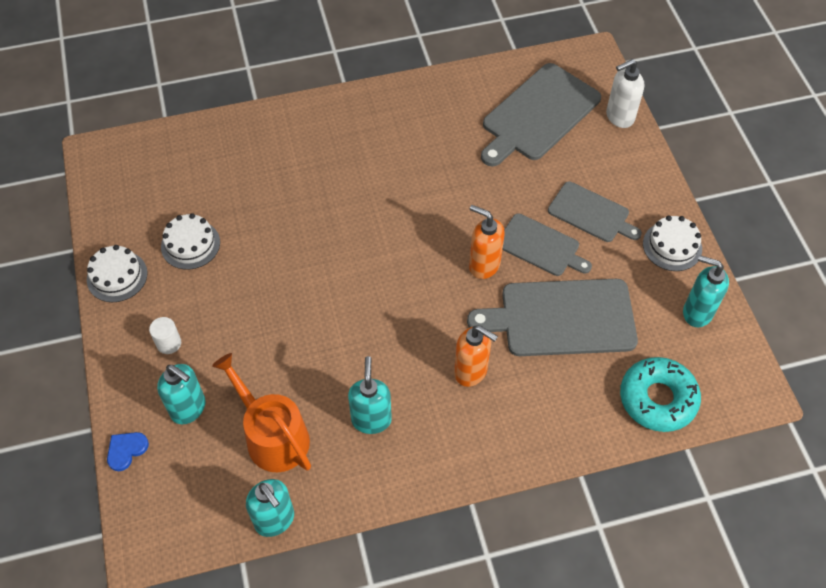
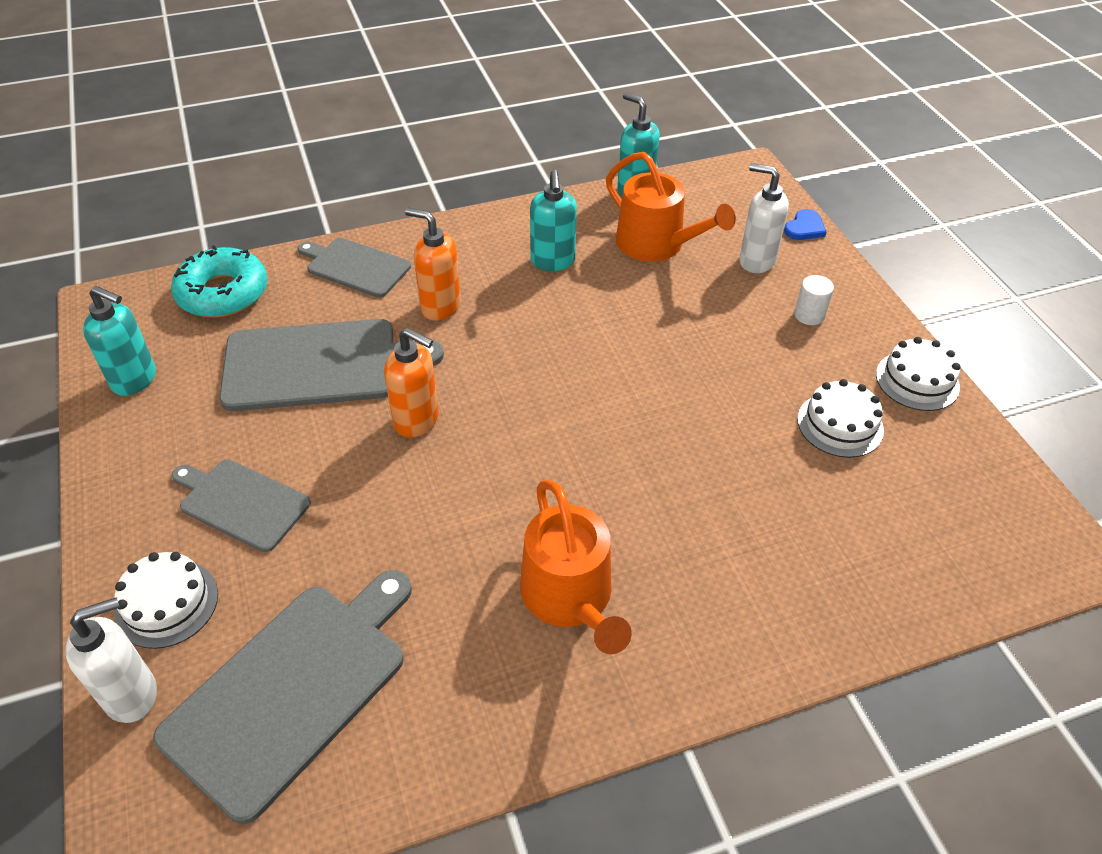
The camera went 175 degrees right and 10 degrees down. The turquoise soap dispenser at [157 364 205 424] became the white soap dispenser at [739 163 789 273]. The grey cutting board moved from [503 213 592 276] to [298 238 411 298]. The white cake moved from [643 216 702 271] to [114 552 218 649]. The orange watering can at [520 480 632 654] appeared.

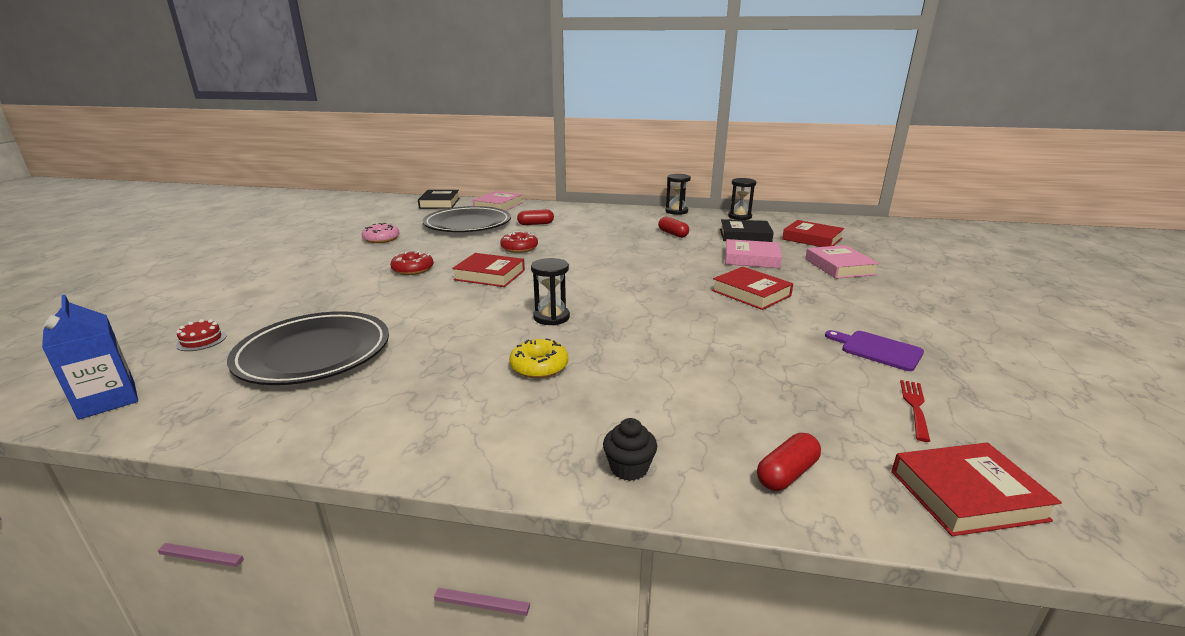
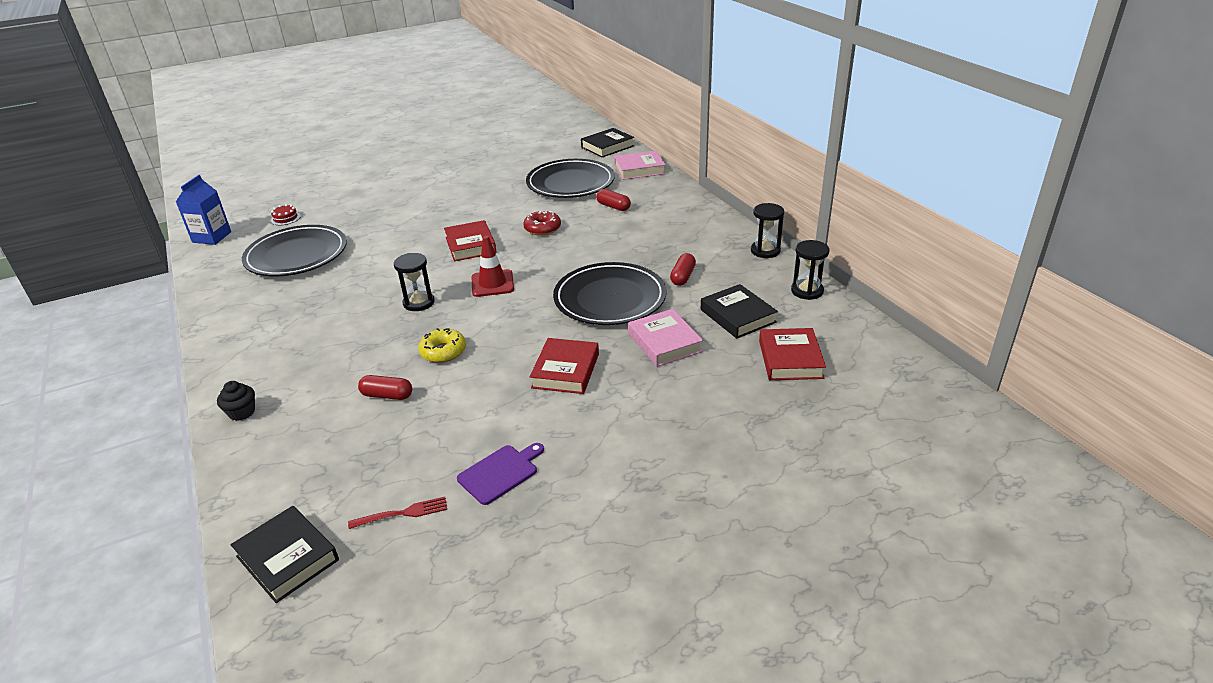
The camera went 55 degrees right and 10 degrees up. The pink donut at [361 223 400 243] disappeared. The red donut at [390 251 434 275] disappeared. The yellow donut moved from [509 338 568 378] to [418 328 466 363]. The red capsule moved from [757 433 821 491] to [358 375 412 400]. The pink book at [805 245 879 279] disappeared. The purple cutting board at [825 330 924 371] turned 45 degrees clockwise. The red book at [891 442 1062 536] became the black book at [231 506 339 603]. The red traffic cone at [472 236 514 297] appeared. The black plate at [553 262 667 325] appeared.

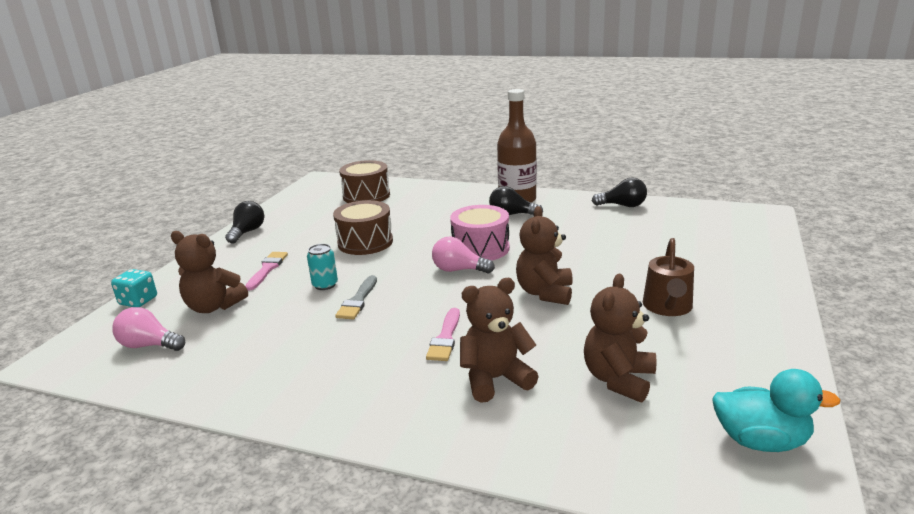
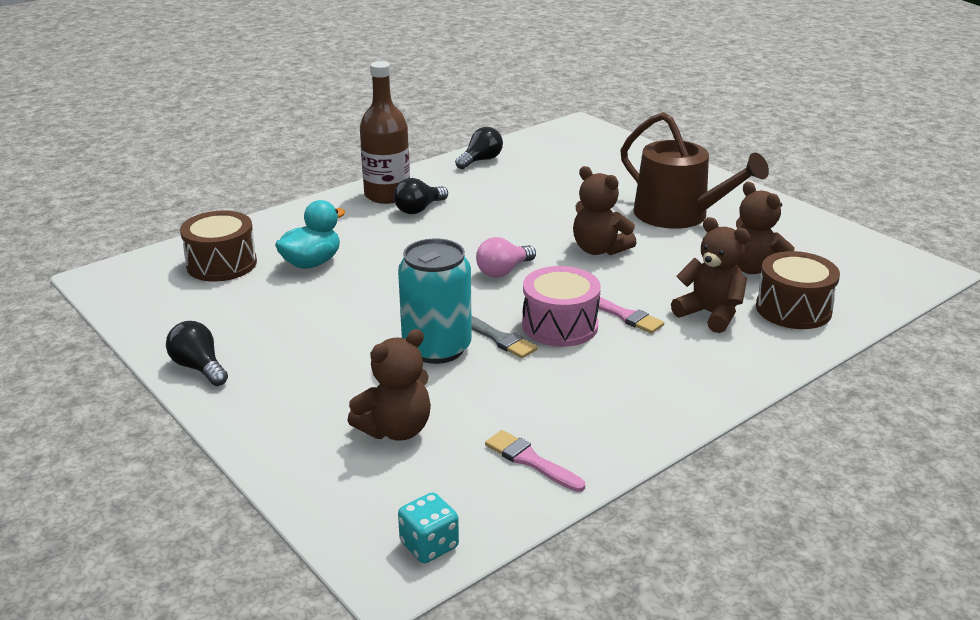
The camera went 60 degrees left and 5 degrees up. The turquoise dice moved from [111 269 157 307] to [398 492 459 563]. The pink light bulb at [112 307 185 351] disappeared. The pink brush moved from [246 252 288 290] to [485 430 585 492]. The turquoise can at [307 244 338 290] changed to 2.10 times the size. The brown drum moved from [333 200 393 255] to [756 251 840 329]. The pink drum moved from [450 205 510 260] to [522 266 601 347]. The brown teddy bear at [460 278 539 403] turned 120 degrees clockwise. The brown watering can at [643 238 694 316] changed to 1.65 times the size. The turquoise duck moved from [712 369 840 452] to [275 200 345 269].

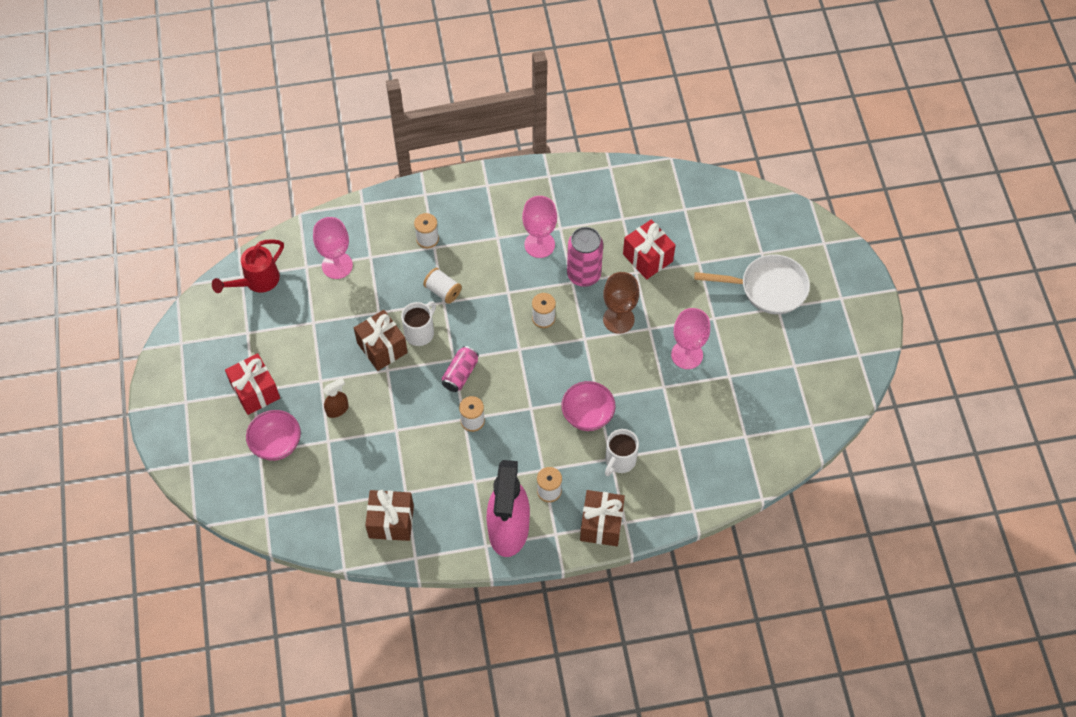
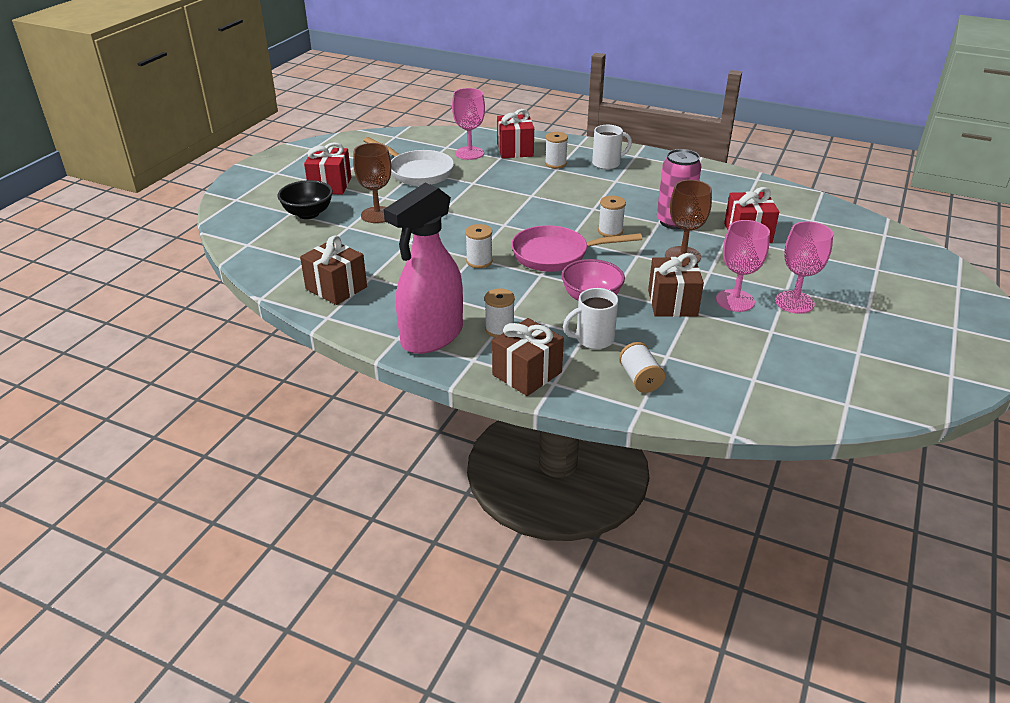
The camera went 35 degrees right and 25 degrees down. The red watering can at [212 239 284 293] disappeared. The pink bowl at [246 410 301 461] became the black bowl at [277 180 333 219]. The brown spray bottle at [323 377 349 418] was replaced by the brown goblet at [353 143 391 223]. The brown gift moved from [354 310 408 371] to [648 253 704 317]. The white mug moved from [401 301 436 346] to [592 125 632 170]. The white spool moved from [423 268 462 304] to [619 342 665 393]. The pink can at [442 346 479 392] disappeared. The pink goblet moved from [522 196 557 258] to [775 221 833 314]. The white pan moved from [694 254 810 314] to [363 137 454 186]. The red gift at [497 109 534 158] appeared. The pink pan at [511 225 642 272] appeared.

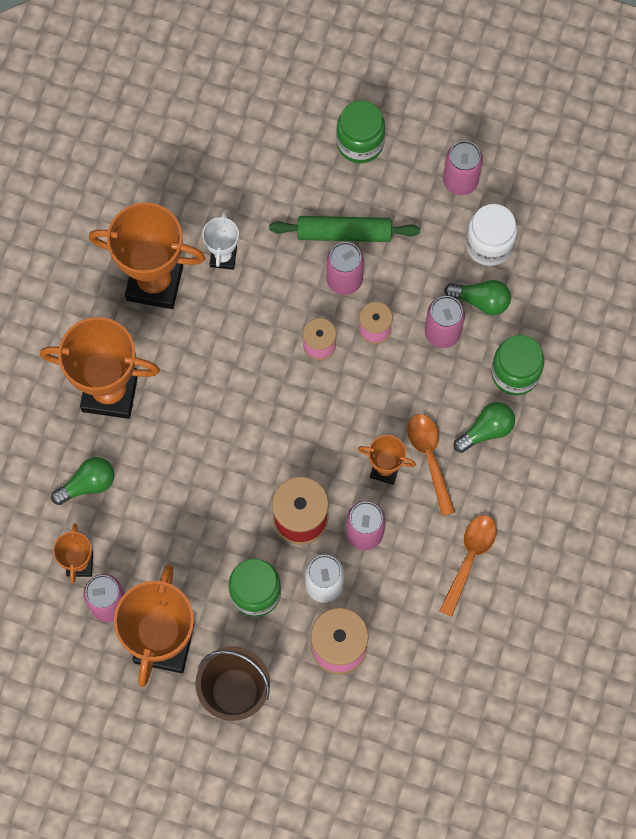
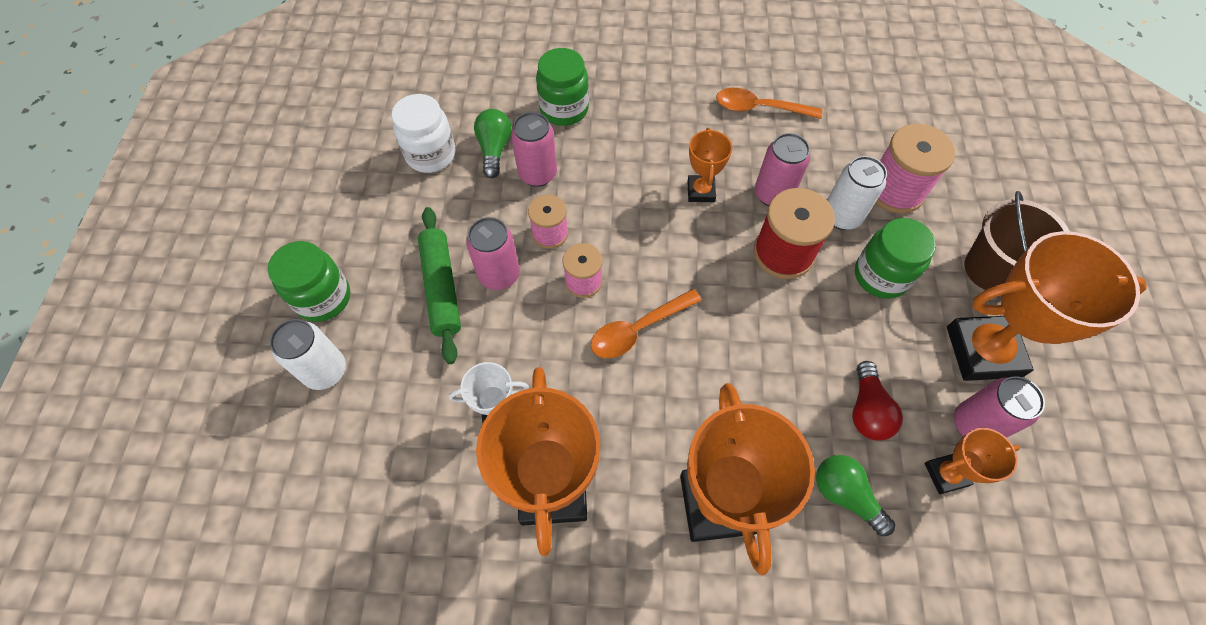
The camera went 105 degrees left and 10 degrees down. The orange spoon moved from [407 414 455 516] to [591 289 702 359]. The pink can at [443 141 483 195] disappeared. The green light bulb at [454 402 515 453] disappeared. The white can at [270 319 346 390] appeared. The red light bulb at [852 361 903 441] appeared.

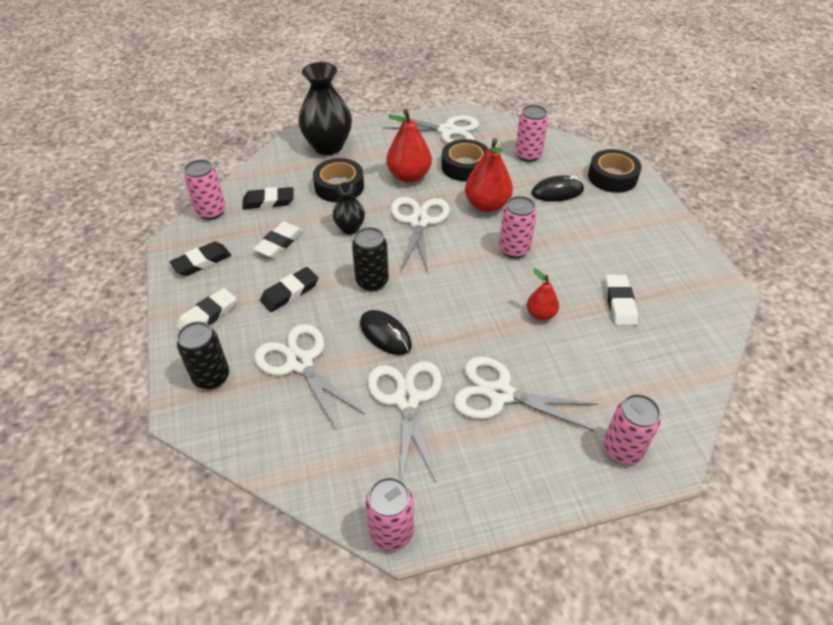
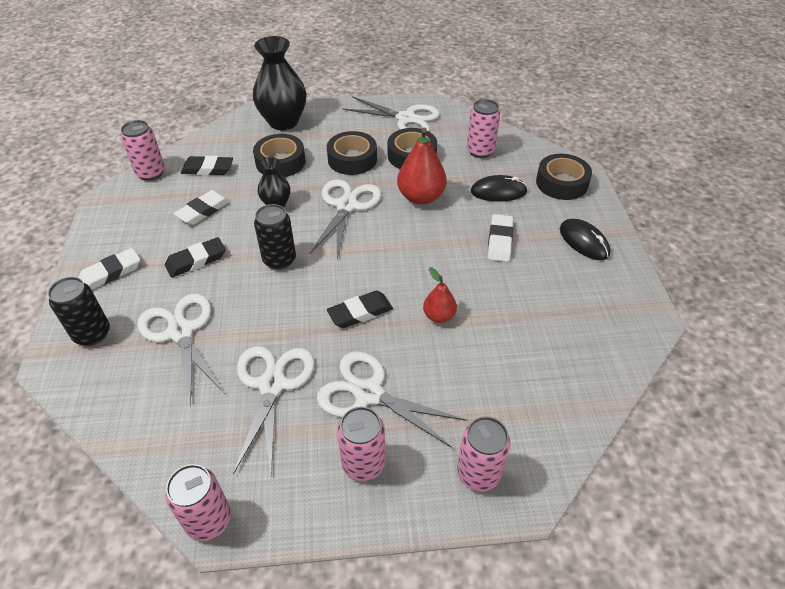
The camera went 10 degrees right and 0 degrees up. The black eraser moved from [169 242 231 276] to [327 291 393 328]. The black mouse moved from [360 310 412 355] to [560 219 611 260]. The red pear at [386 109 432 183] was replaced by the black tape at [327 131 377 175]. The pink can moved from [499 196 537 258] to [337 407 385 481]. The white eraser moved from [605 275 638 326] to [488 214 513 262].

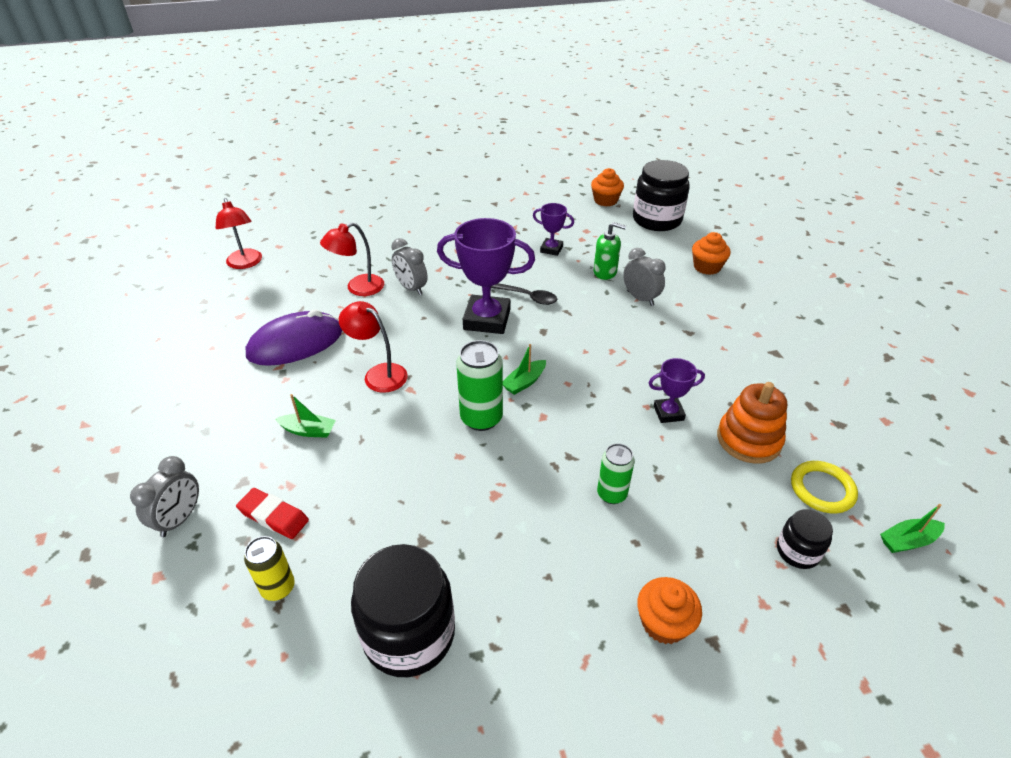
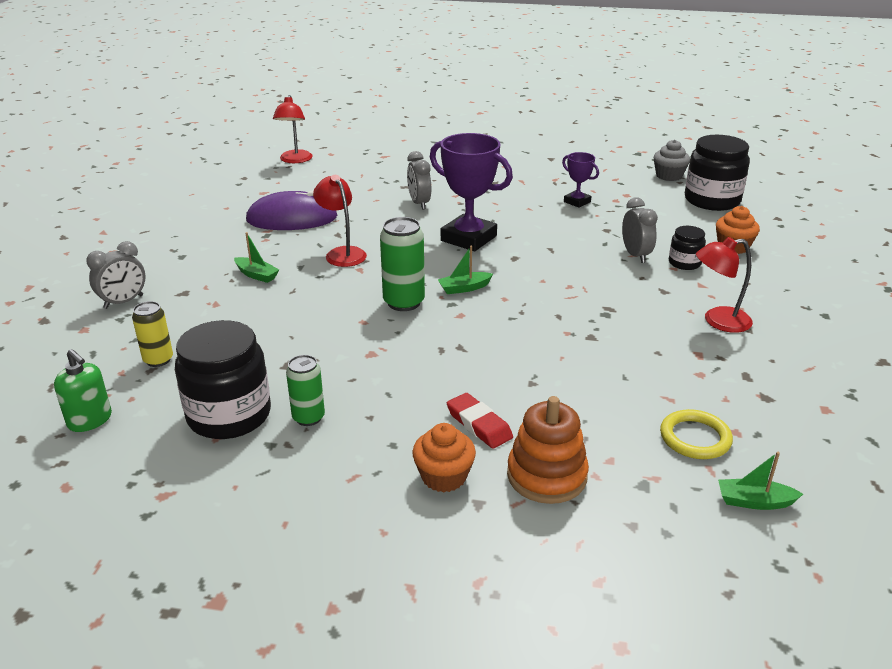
The camera went 25 degrees right and 10 degrees down. The red eraser moved from [236 488 309 539] to [447 393 513 449]. The red lamp moved from [320 222 384 296] to [696 237 753 333]. The black spoon at [491 283 557 305] disappeared. The orange cupcake at [591 168 624 206] became the grey cupcake at [654 140 690 181]. The green soap dispenser moved from [594 222 626 280] to [54 349 112 432]. The green can moved from [597 443 635 504] to [286 355 325 426]. The purple trophy at [649 358 705 423] disappeared. The orange stacking toy moved from [717 382 787 464] to [507 396 589 504]. The black jar moved from [777 509 833 569] to [669 226 706 270].

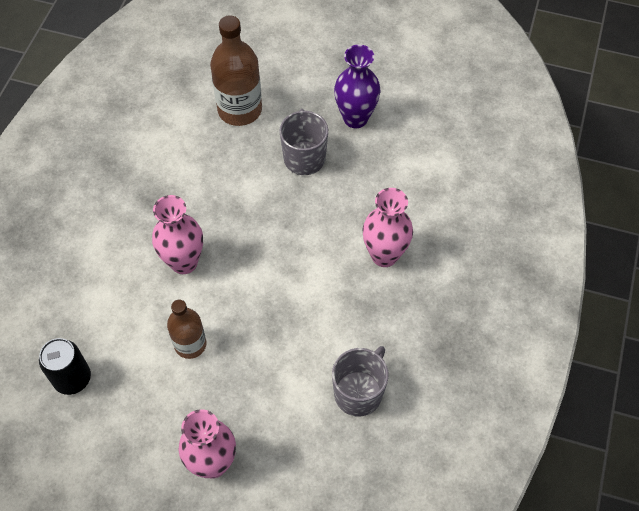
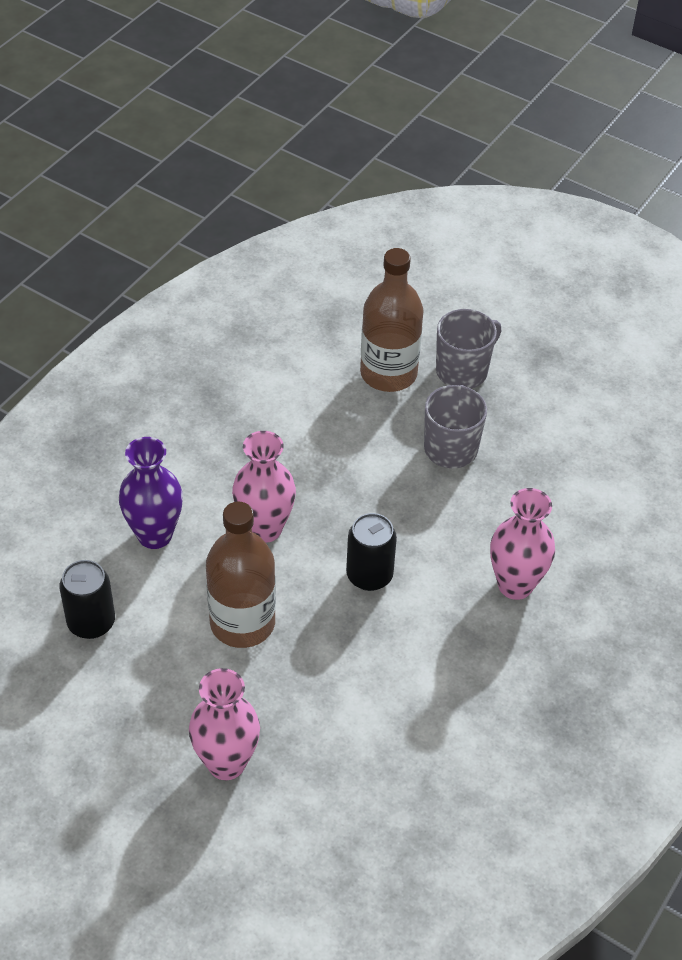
The camera went 15 degrees right and 10 degrees down. The brown bottle at [167 300 206 359] changed to 1.59 times the size. The grey mug moved from [332 346 389 417] to [436 309 501 389]. The purple vase moved from [334 45 381 128] to [119 437 183 549]. The black can at [346 513 397 591] appeared.

